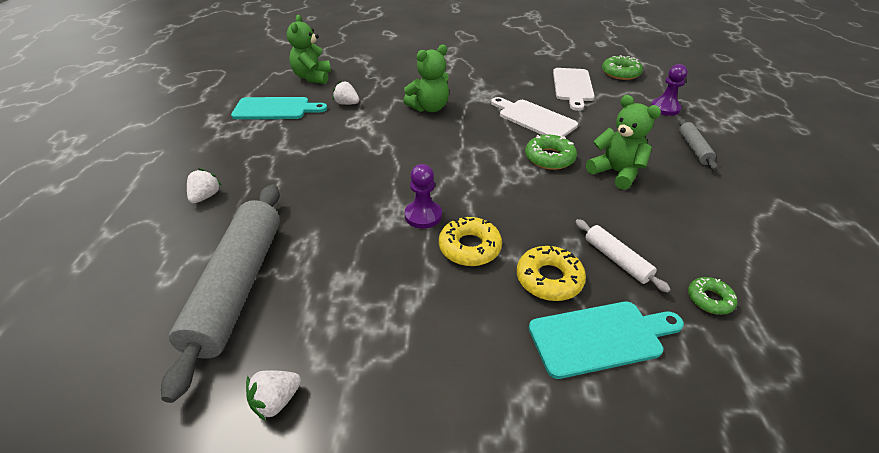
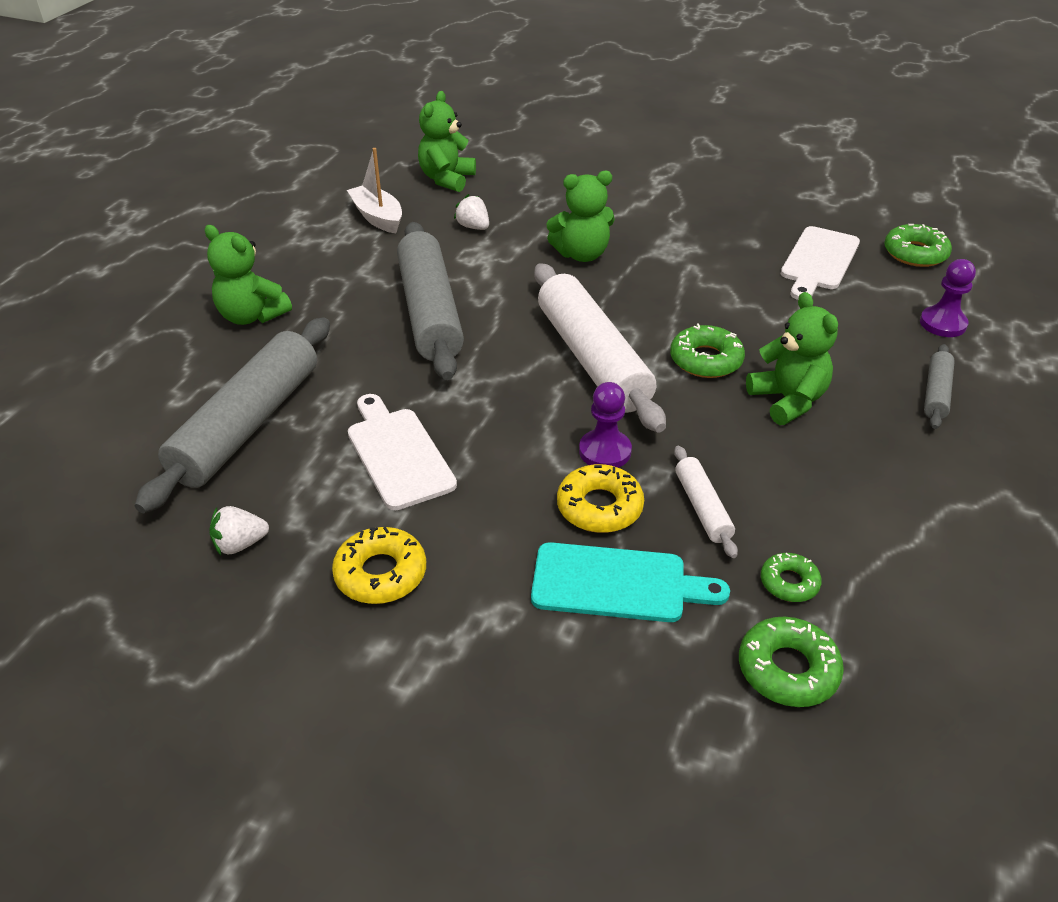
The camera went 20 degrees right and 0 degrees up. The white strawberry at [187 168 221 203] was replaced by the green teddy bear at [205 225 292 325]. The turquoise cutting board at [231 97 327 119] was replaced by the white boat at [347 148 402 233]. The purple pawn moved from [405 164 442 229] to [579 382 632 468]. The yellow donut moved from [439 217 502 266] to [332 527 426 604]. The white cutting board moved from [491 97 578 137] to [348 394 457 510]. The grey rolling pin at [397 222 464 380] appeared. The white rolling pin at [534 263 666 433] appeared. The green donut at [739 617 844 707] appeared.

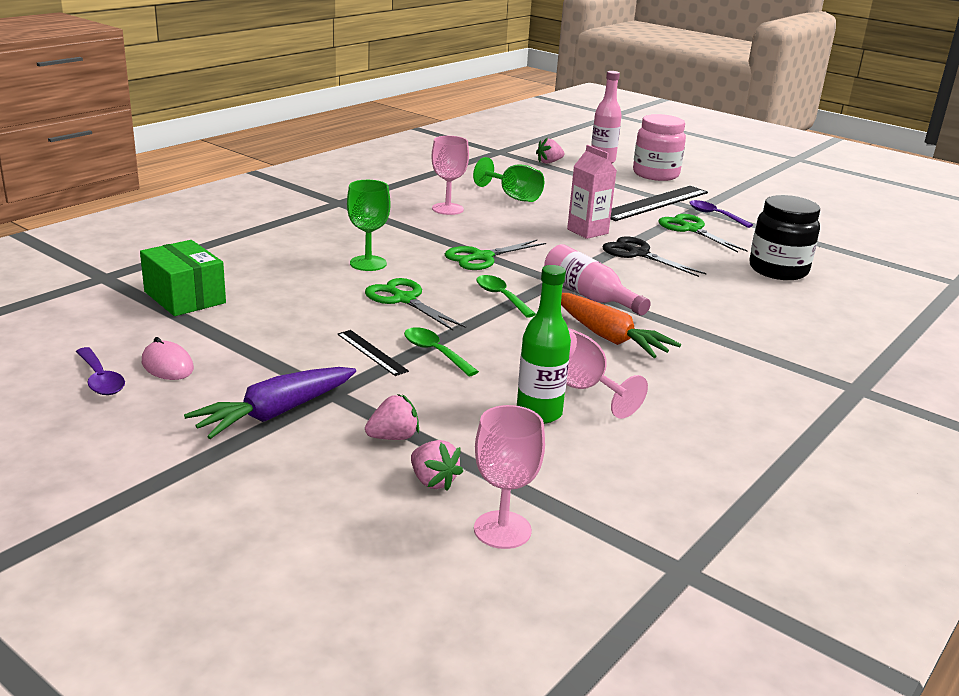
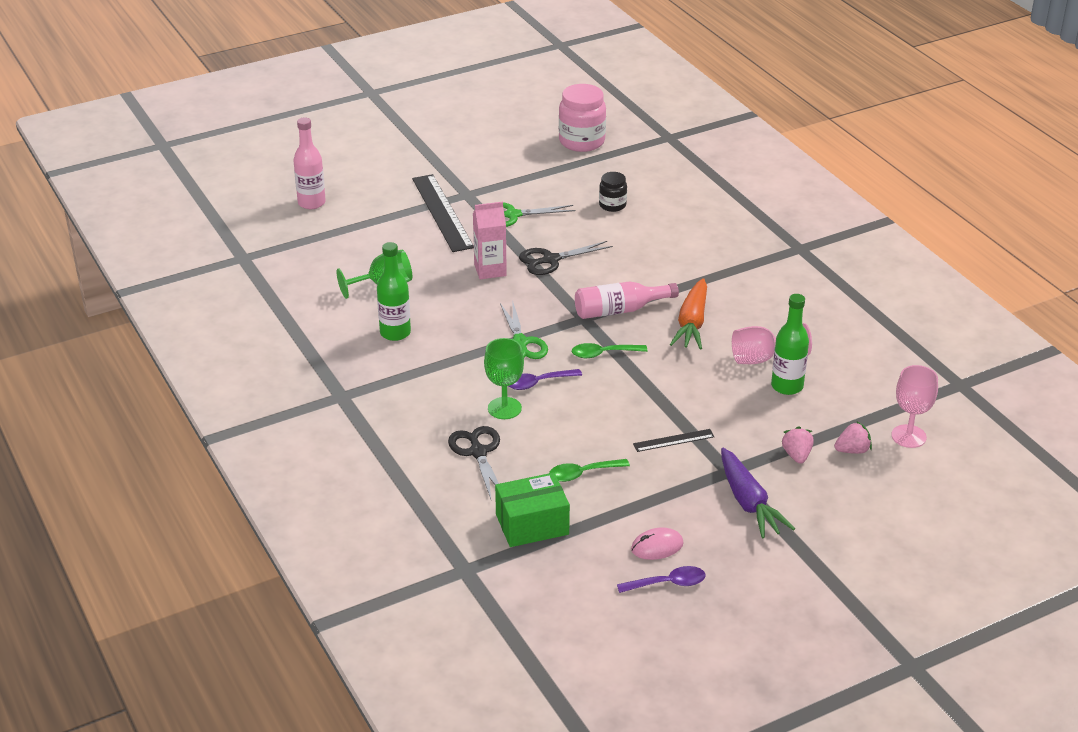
The camera went 65 degrees left and 10 degrees up. The green scissors at [365 278 466 331] disappeared. The green spoon moved from [404 327 479 376] to [549 459 630 482]. The pink goblet at [431 136 469 215] was replaced by the green bottle at [377 242 411 341]. The pink strawberry at [536 138 565 164] disappeared. The orange carrot at [561 293 681 358] turned 120 degrees clockwise. The pink jar moved from [633 114 686 181] to [559 84 606 152]. The purple spoon moved from [689 200 753 228] to [509 369 582 390]. The black jar at [749 195 820 280] changed to 0.56 times the size. The black scissors at [448 426 500 499] appeared.

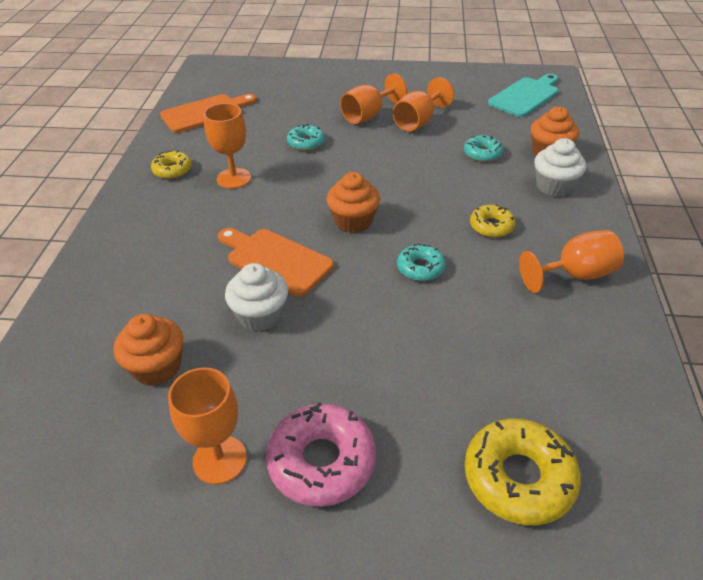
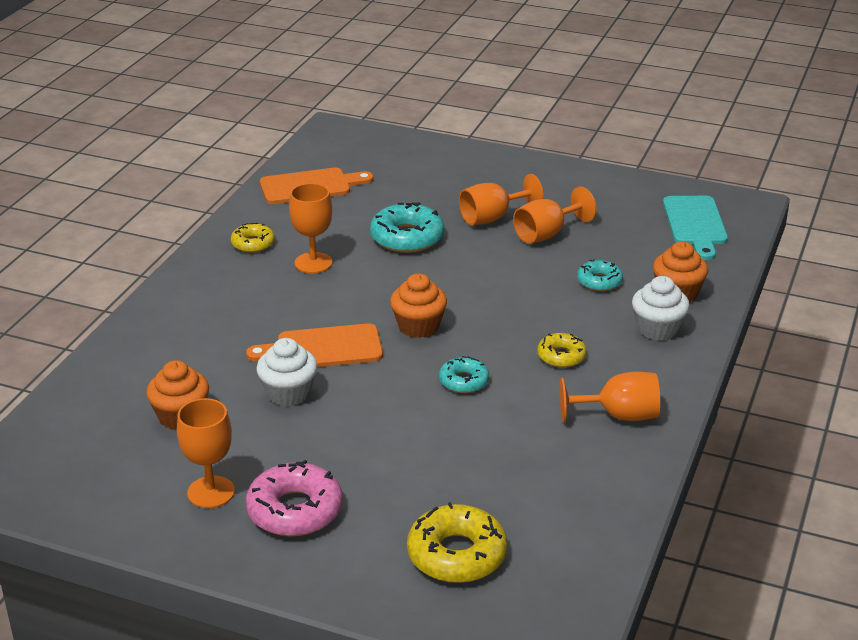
The camera went 15 degrees right and 10 degrees down. The orange cutting board at [218 228 334 296] turned 60 degrees counterclockwise. The turquoise donut at [287 124 325 151] changed to 1.71 times the size. The turquoise cutting board at [488 74 558 117] turned 120 degrees clockwise.

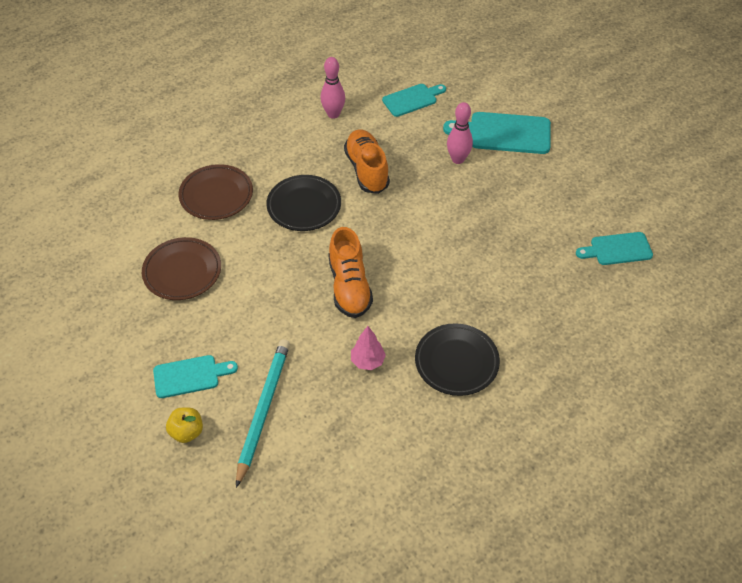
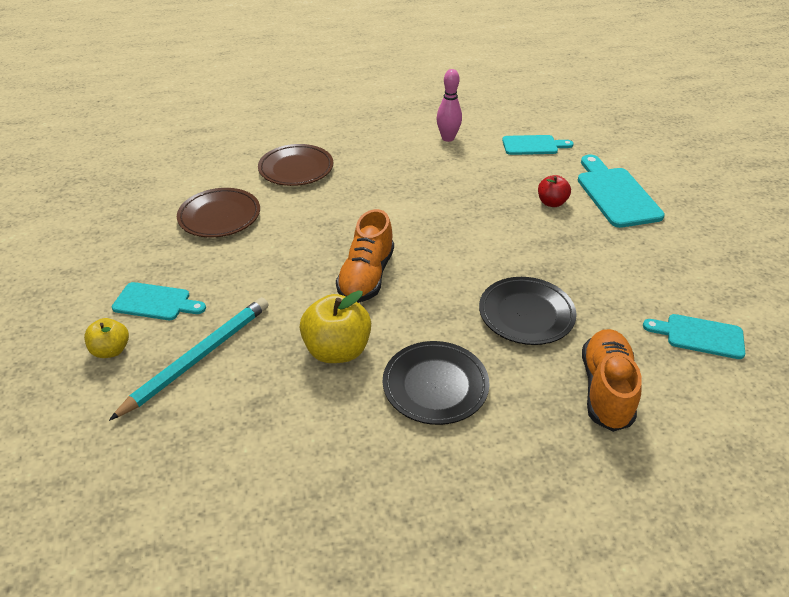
The camera went 25 degrees right and 10 degrees down. The black plate moved from [267 175 341 231] to [479 277 576 345]. The orange shoe moved from [344 129 390 194] to [582 329 642 432]. The pink tree at [351 326 386 370] was replaced by the yellow apple at [300 290 371 363]. The turquoise cutting board at [443 112 551 154] turned 45 degrees clockwise. The pink bowling pin at [447 102 473 164] was replaced by the red apple at [538 175 571 207].

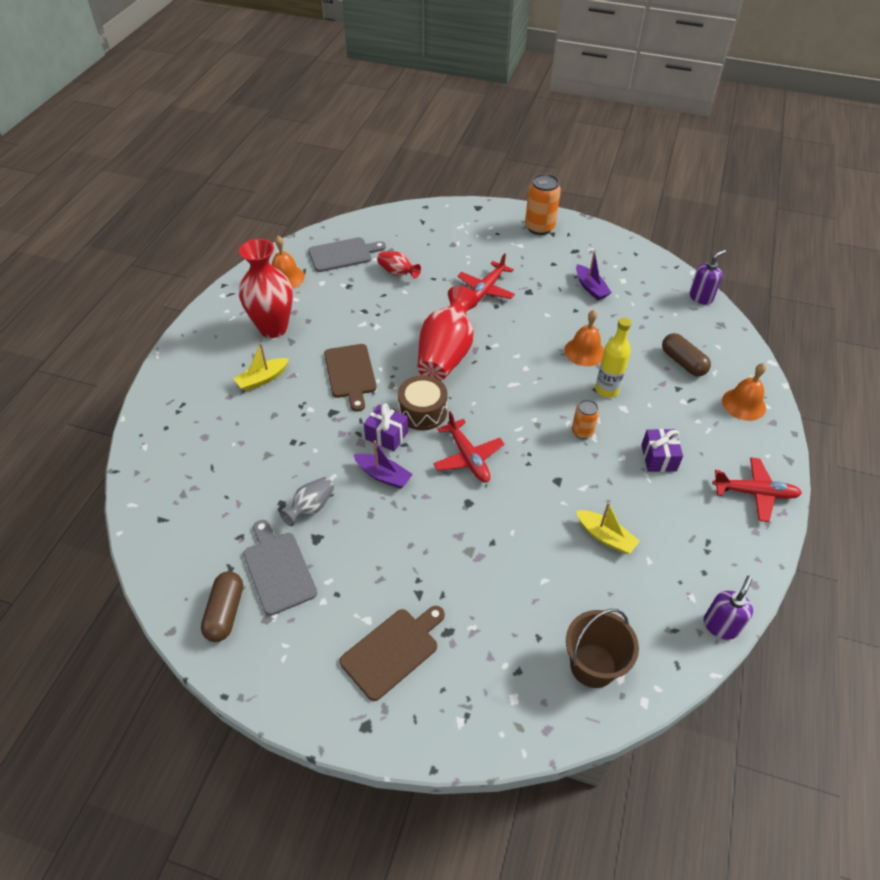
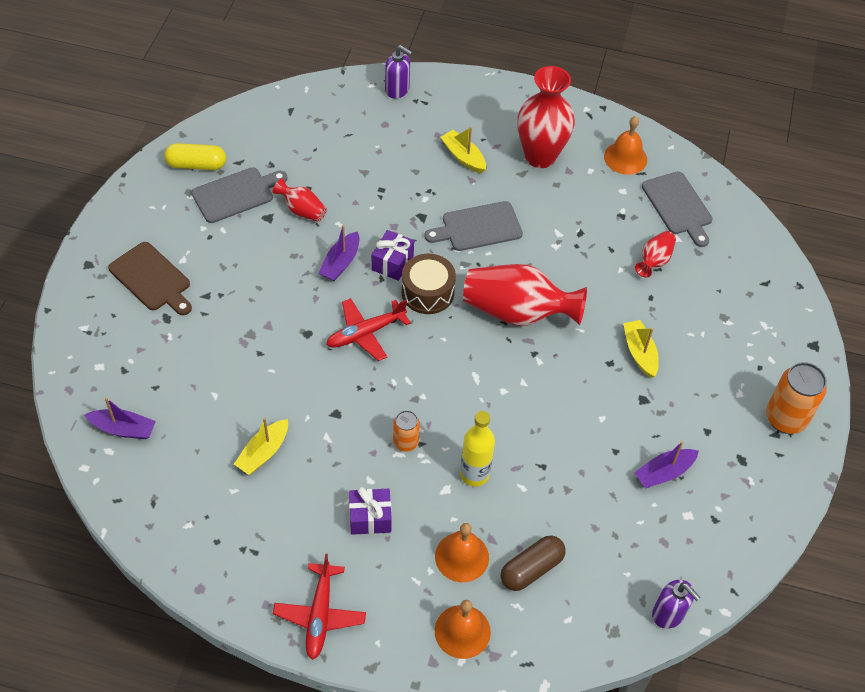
The camera went 85 degrees right and 5 degrees up. The brown capsule at [201 571 243 642] became the yellow capsule at [164 143 226 170]. The grey vase at [280 477 334 526] became the red vase at [273 178 327 222]. The brown cutting board at [324 344 377 412] became the grey cutting board at [425 201 523 251]. The red plane at [457 253 515 301] was replaced by the yellow boat at [623 320 659 378]. The orange bell moved from [564 310 604 366] to [435 523 489 582]. The brown bucket at [566 609 639 688] was replaced by the purple boat at [85 397 156 439]. The purple soap dispenser moved from [704 576 753 640] to [385 45 412 99].

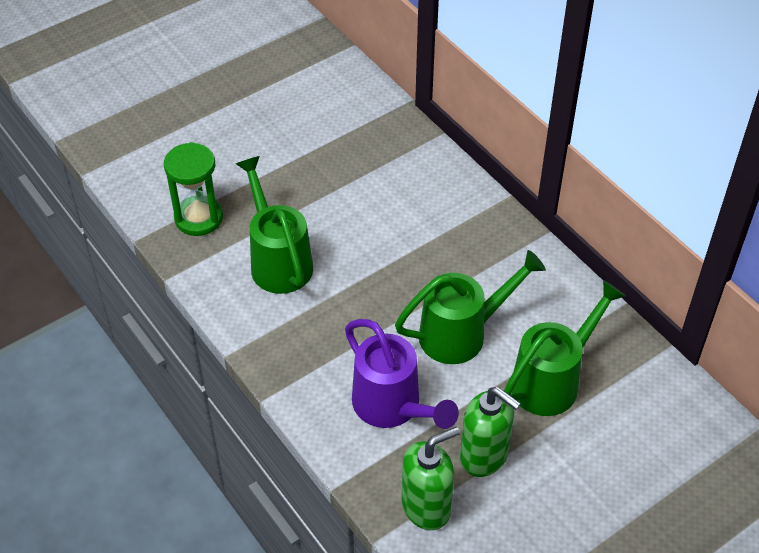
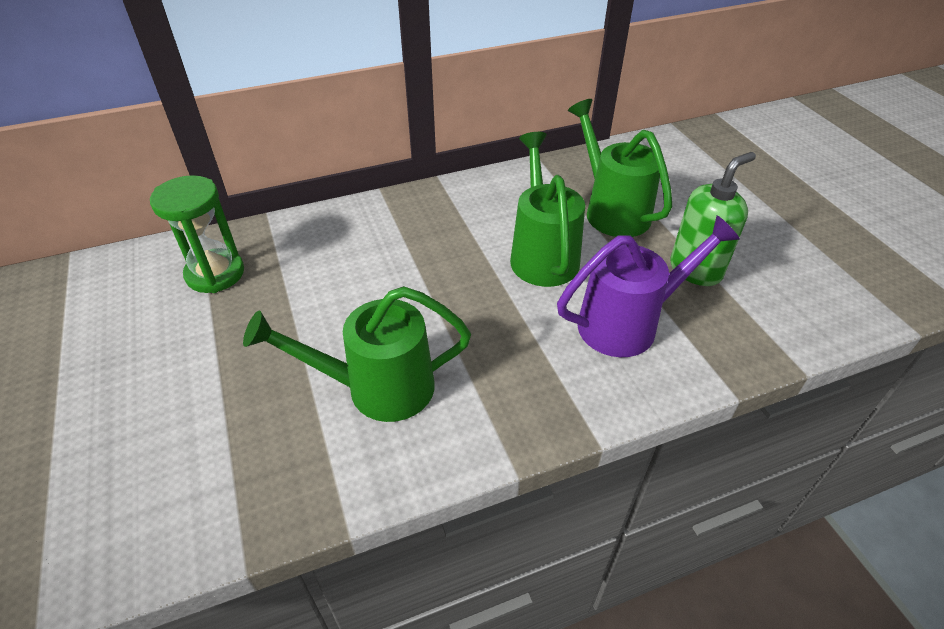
The camera went 75 degrees left and 5 degrees down. The green hourglass moved from [164 142 223 236] to [150 175 244 293]. The green soap dispenser at [402 427 460 530] disappeared.

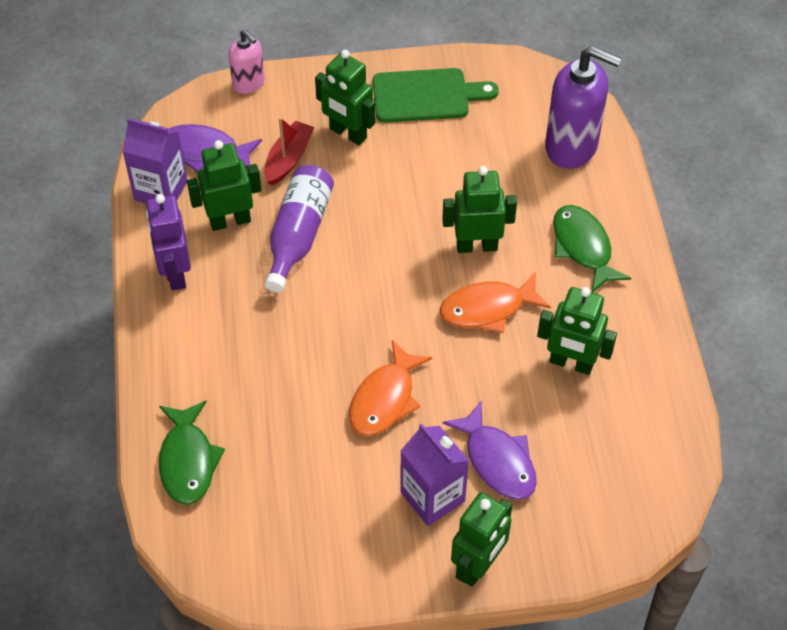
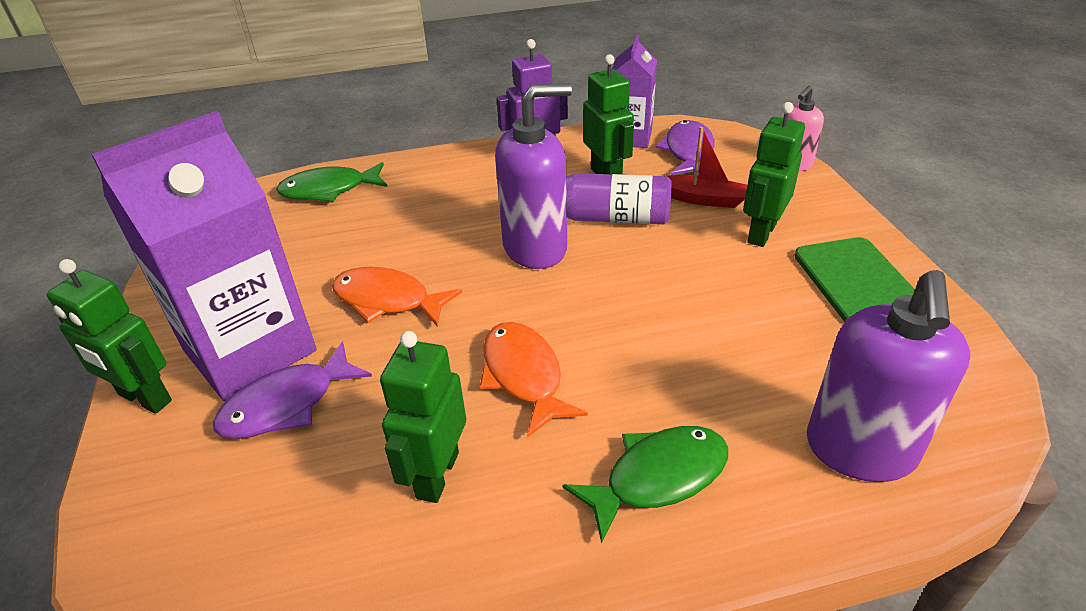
The camera went 85 degrees right and 15 degrees down. The purple carton at [400 423 469 526] changed to 1.77 times the size. The green robot at [442 166 517 253] disappeared. The purple soap dispenser at [495 83 572 269] appeared.

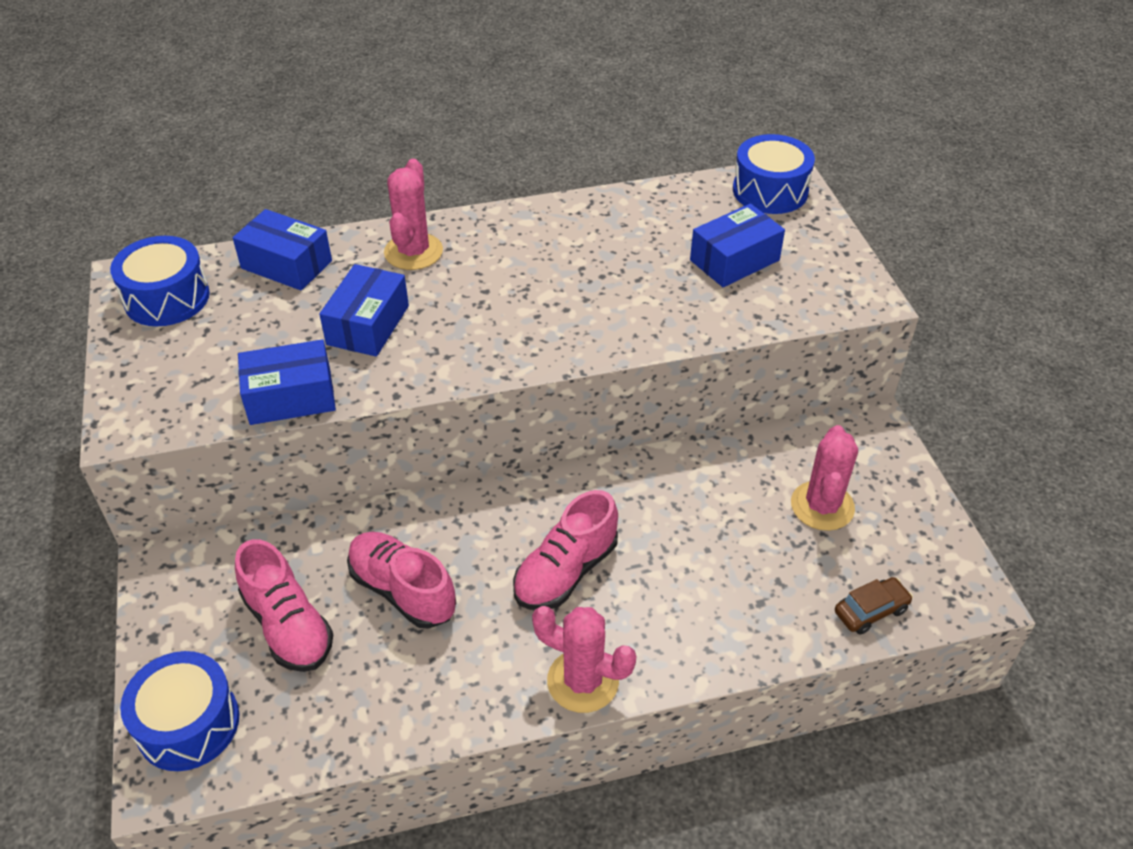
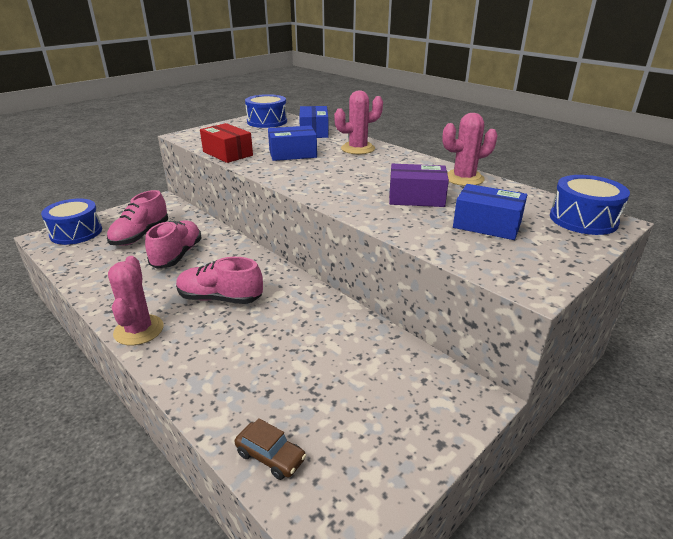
The camera went 60 degrees right and 15 degrees down. The blue box at [238 340 336 425] became the red box at [200 123 253 163]. The pink cactus moved from [791 425 858 531] to [442 113 498 186]. The purple box at [389 164 449 207] appeared.

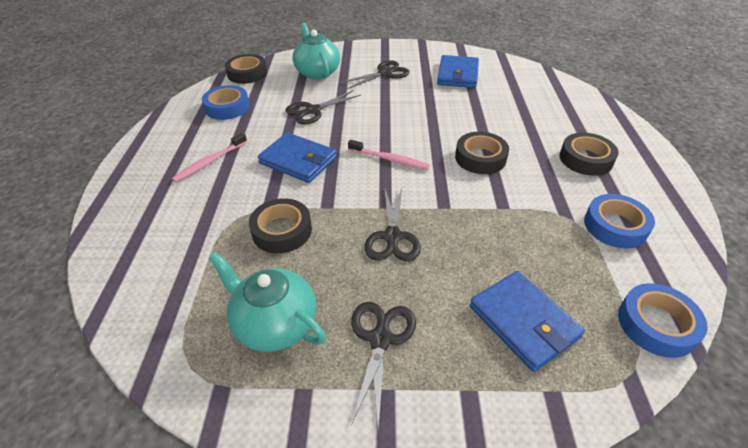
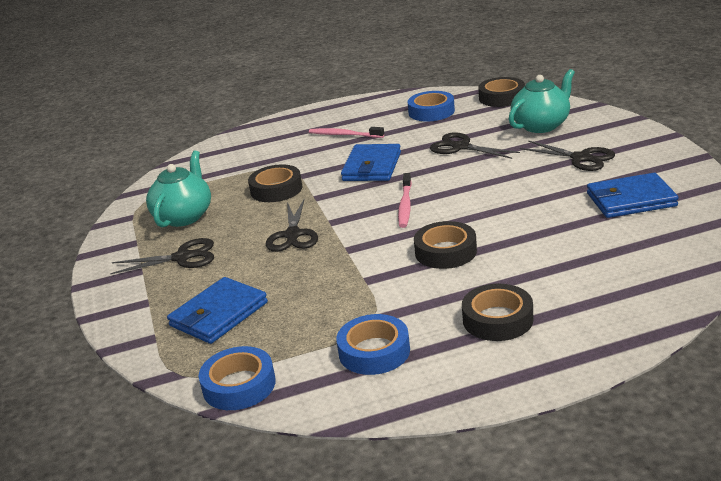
The camera went 75 degrees right and 15 degrees down. The black scissors at [364 188 421 261] turned 75 degrees counterclockwise.

